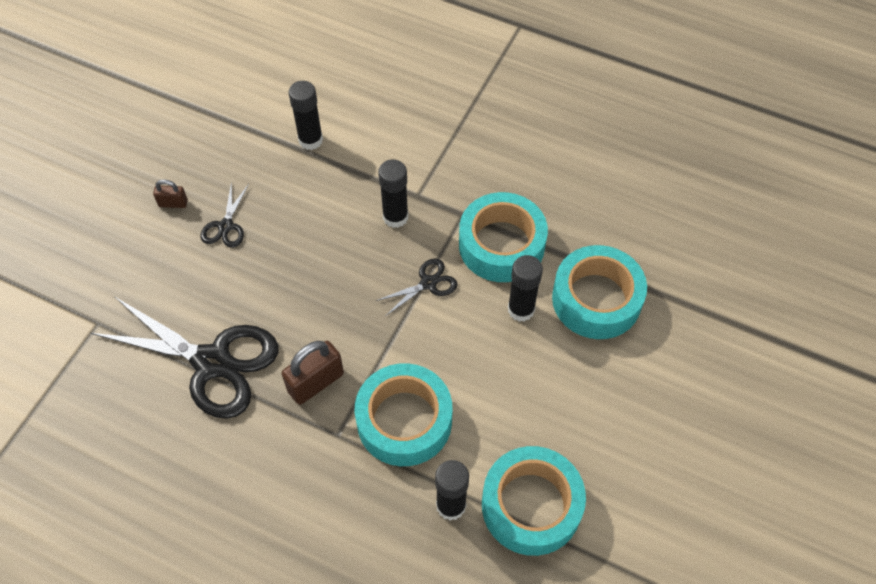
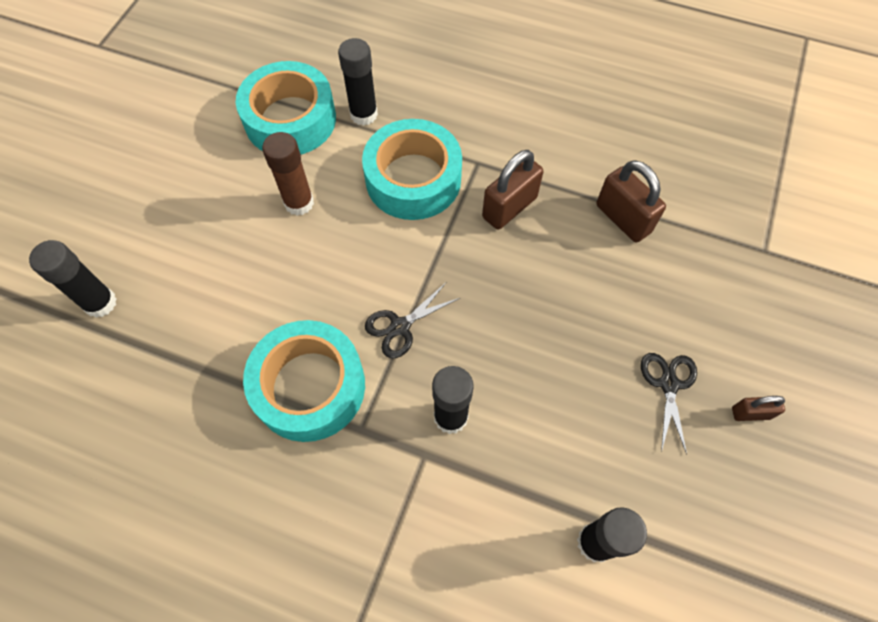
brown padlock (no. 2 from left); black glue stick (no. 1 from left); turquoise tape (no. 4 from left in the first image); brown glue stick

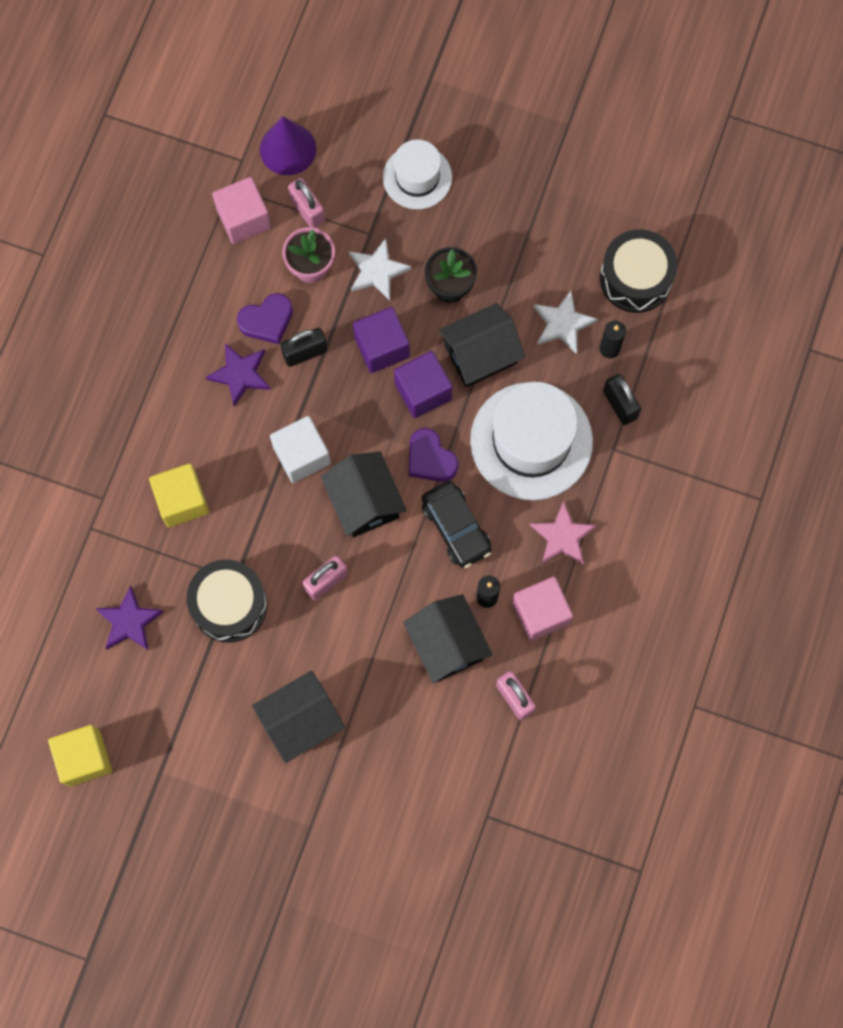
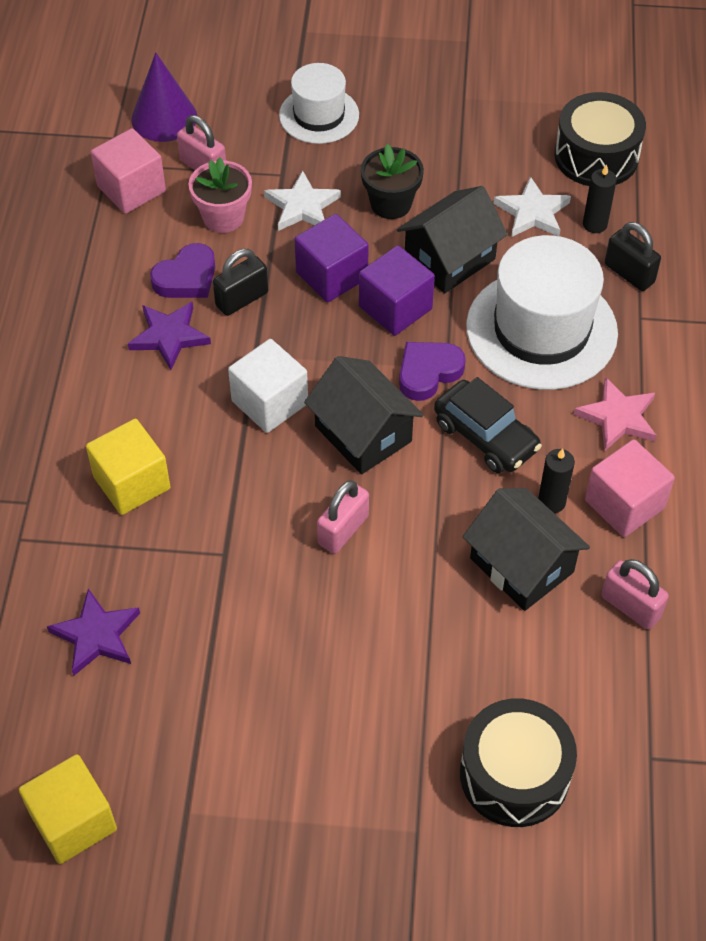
black drum (no. 1 from left); black house (no. 1 from left in the first image); purple heart (no. 2 from left)

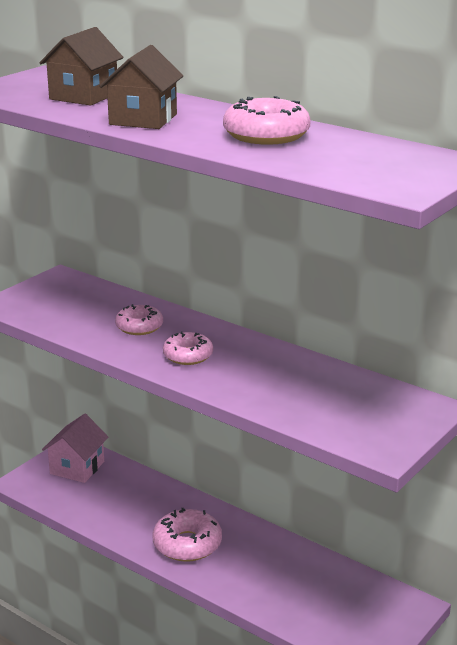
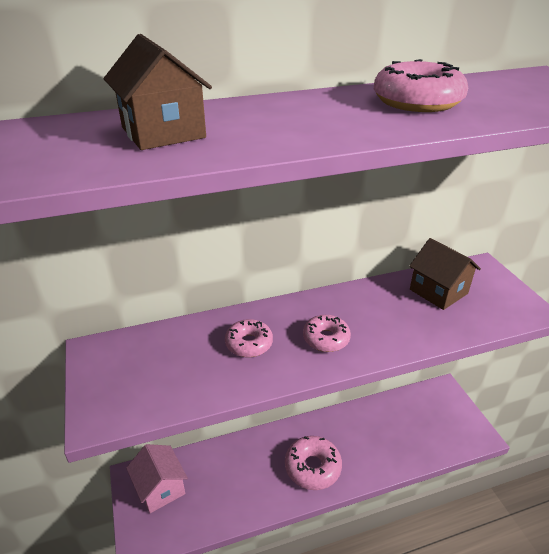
brown house (no. 2 from left)

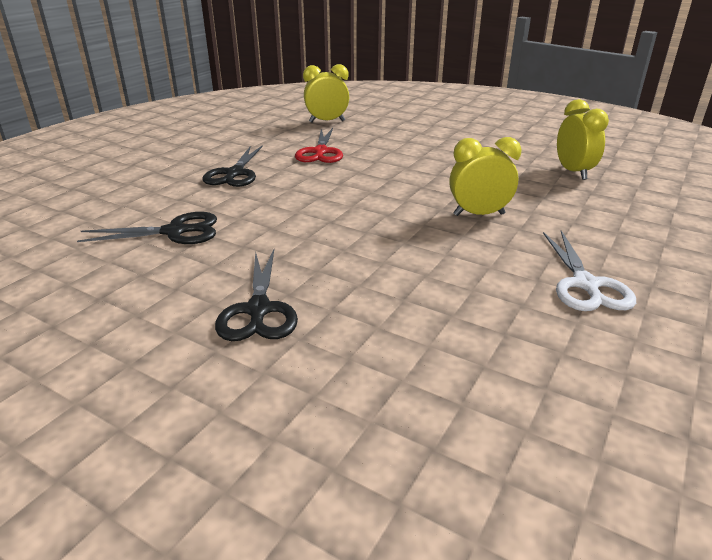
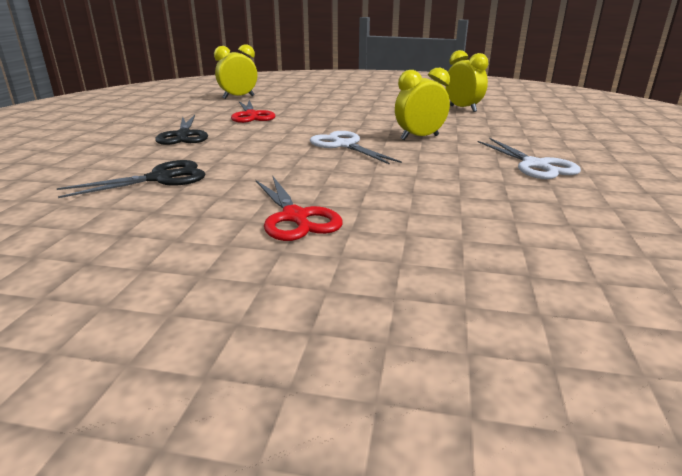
red scissors (no. 2 from left); white scissors (no. 1 from left)

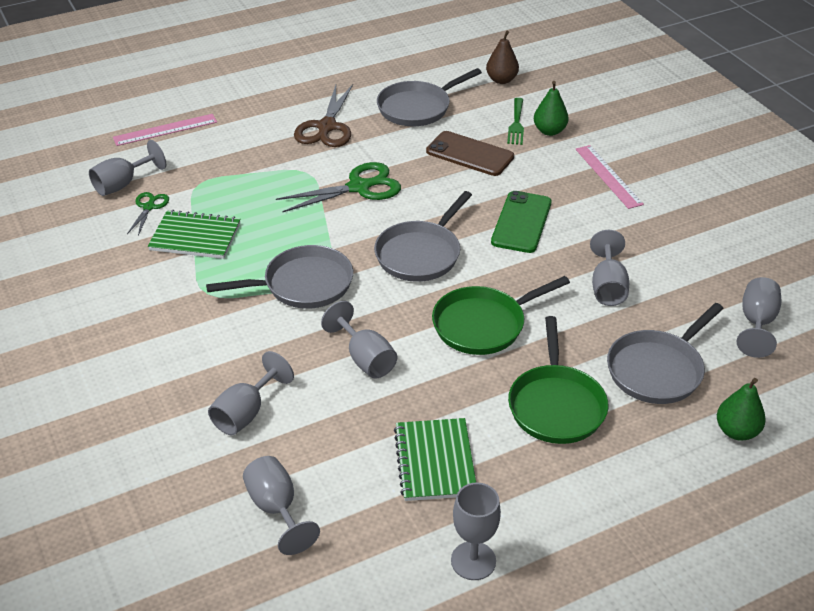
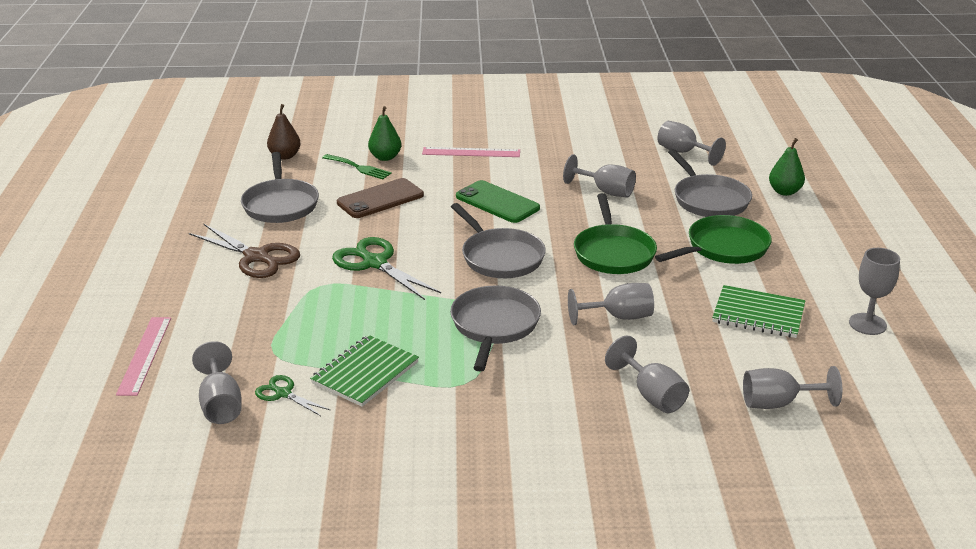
green scissors (no. 2 from left); green pan (no. 2 from left)

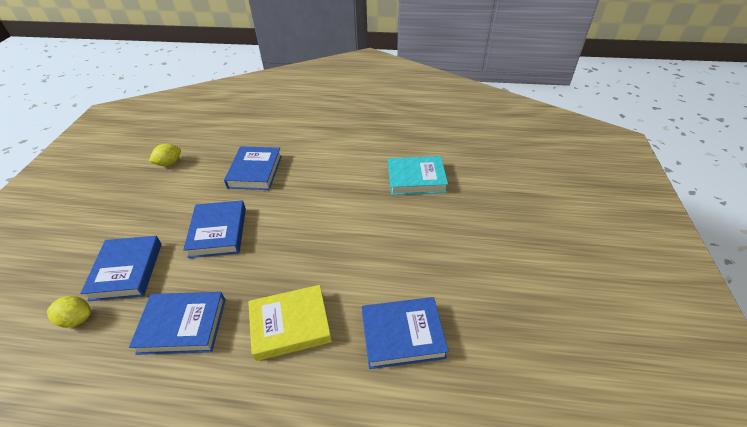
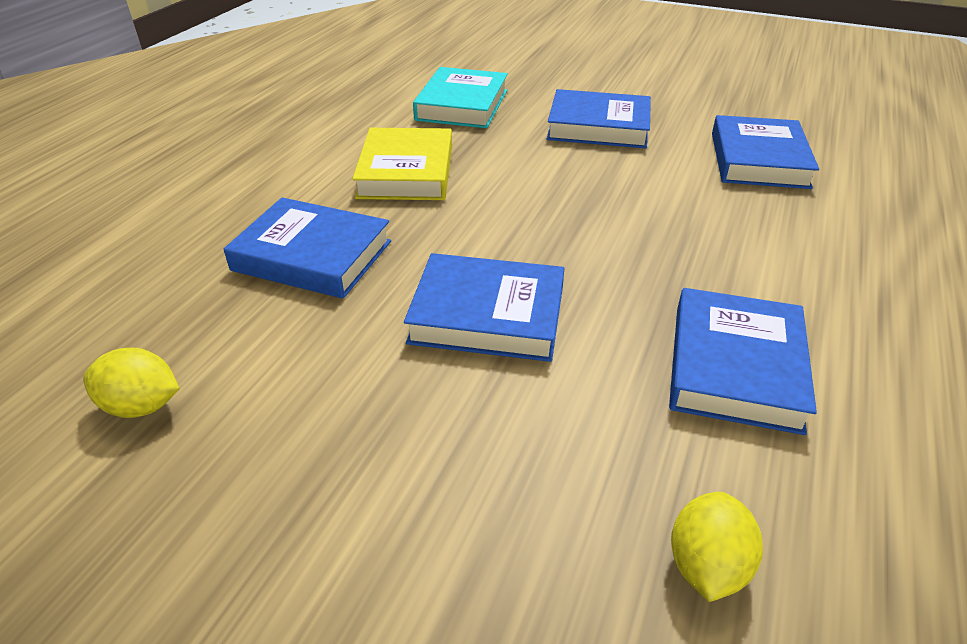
blue book (no. 3 from left); yellow lemon (no. 1 from left); yellow book

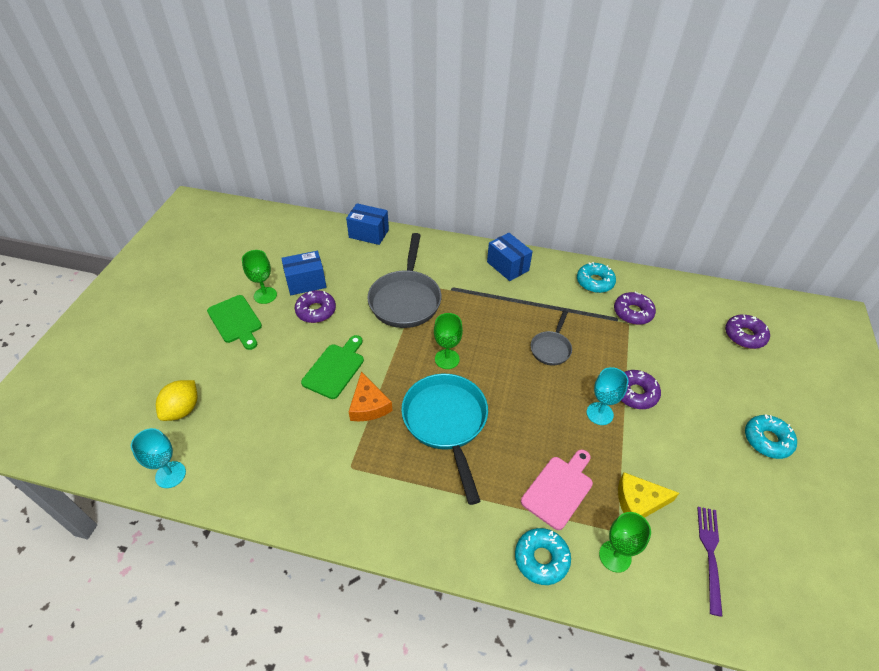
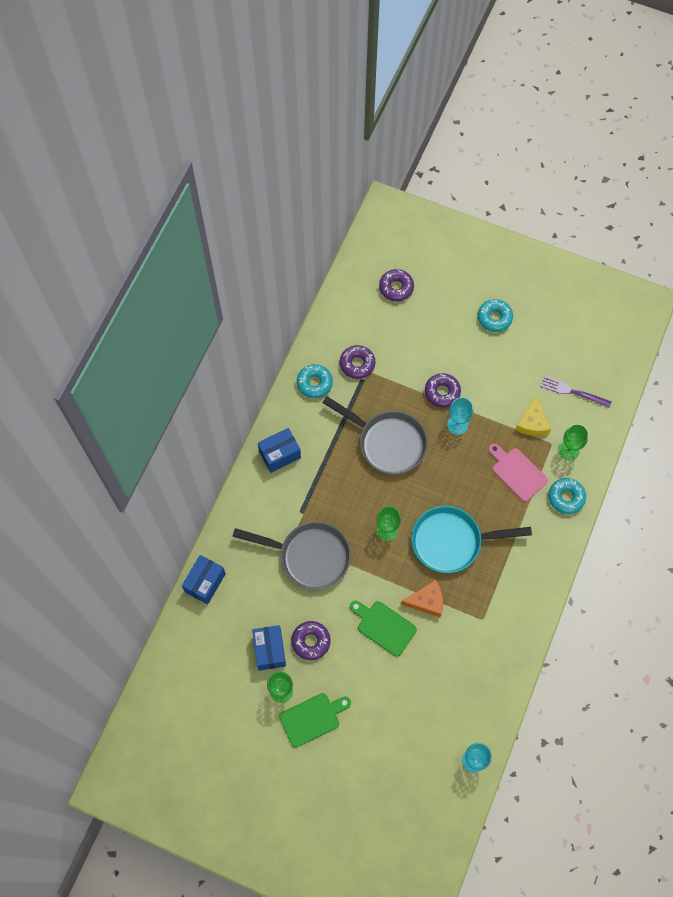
yellow lemon; grey pan (no. 2 from left)

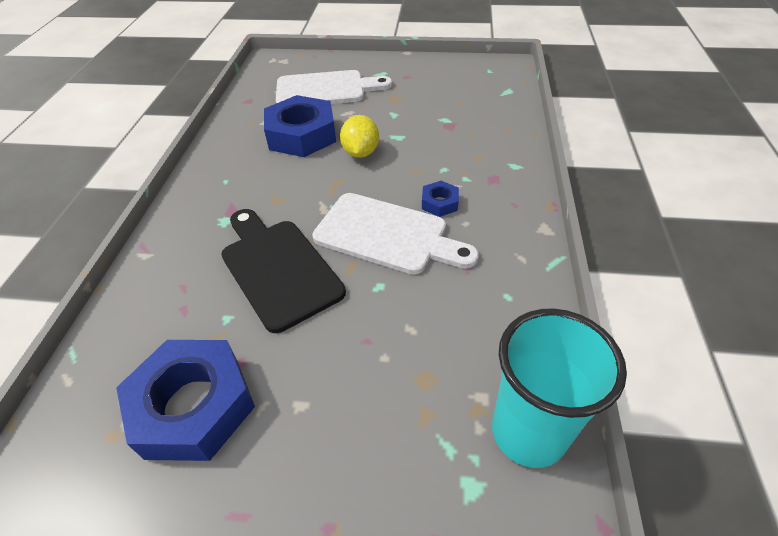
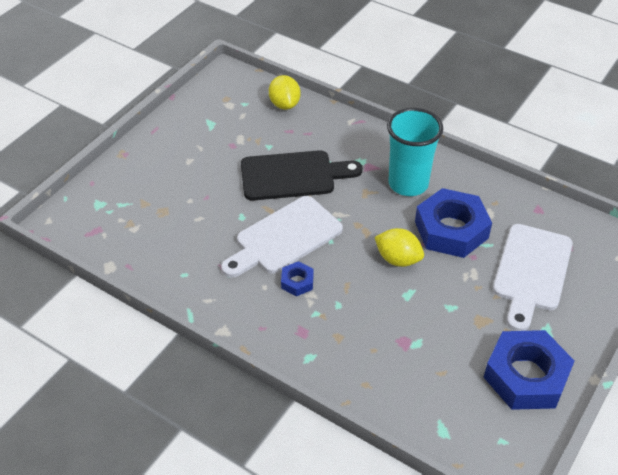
blue nut (no. 3 from left); turquoise cup; yellow lemon (no. 1 from left)

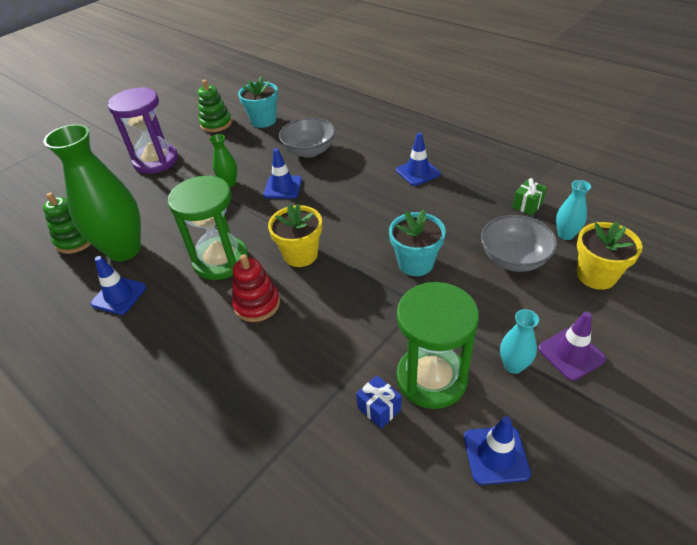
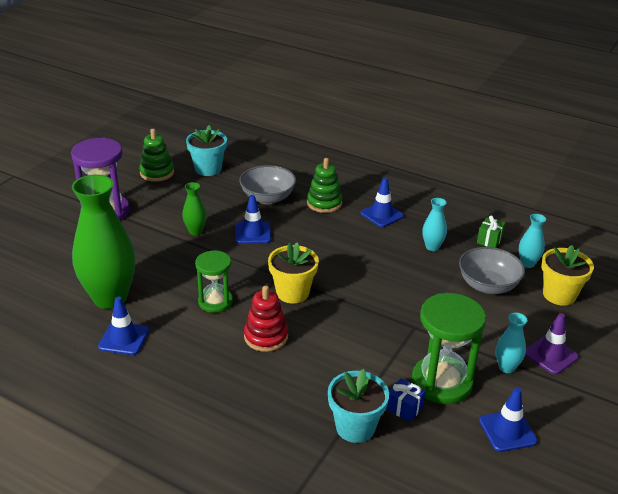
green stacking toy (no. 2 from left); green hourglass (no. 1 from left); turquoise flower pot (no. 2 from left); turquoise vase (no. 1 from left)

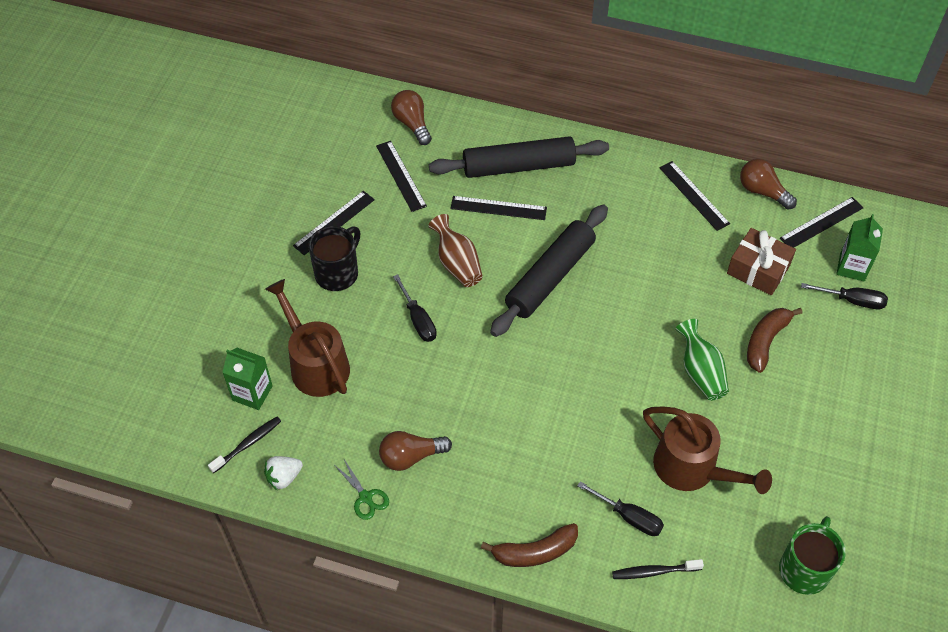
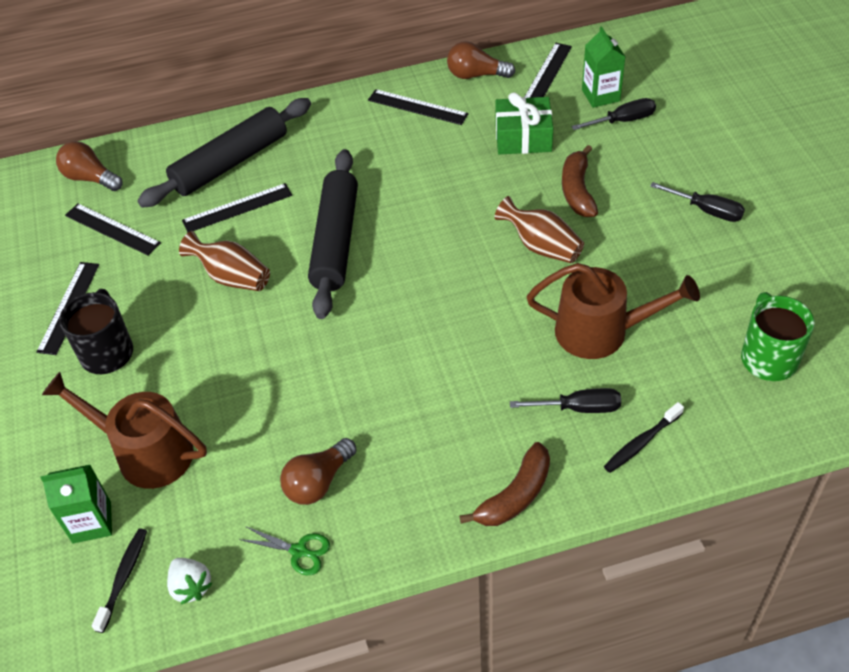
white strawberry; black screwdriver (no. 3 from left); brown vase (no. 2 from left); green gift

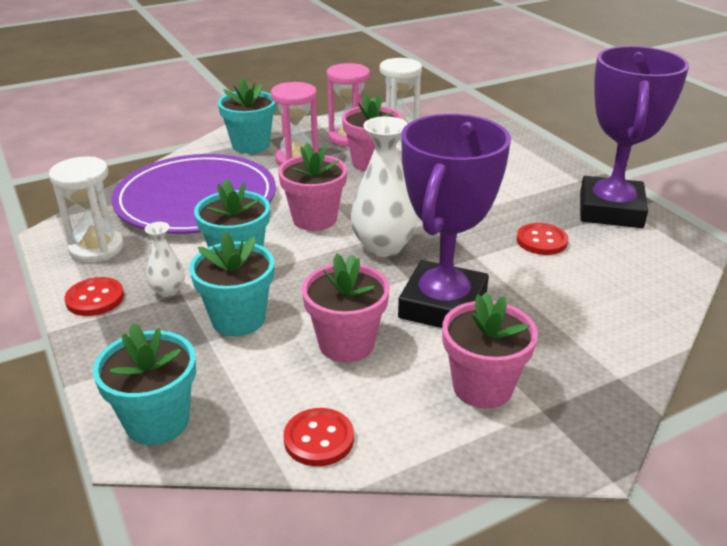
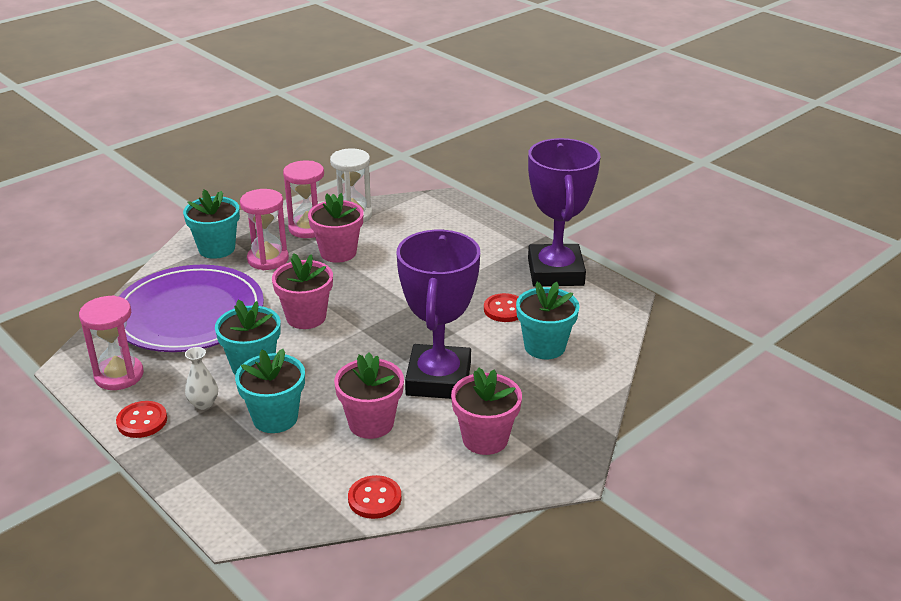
pink hourglass (no. 1 from left); turquoise flower pot (no. 4 from left); white vase (no. 2 from left in the first image)

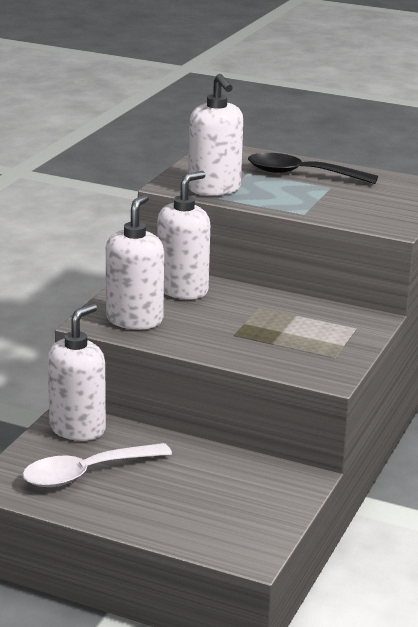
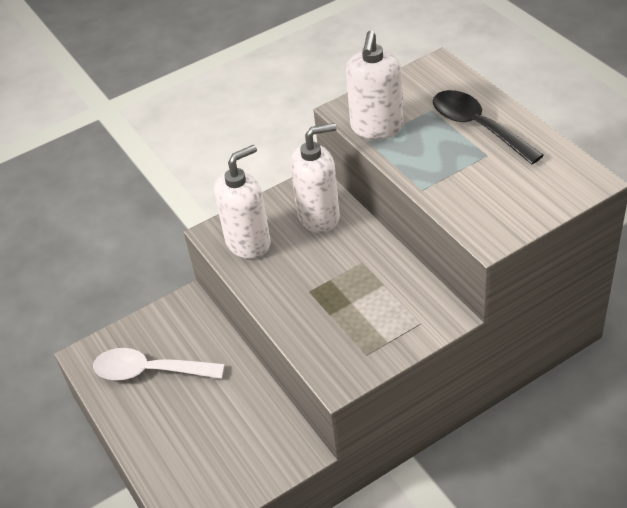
white soap dispenser (no. 1 from left in the first image)

